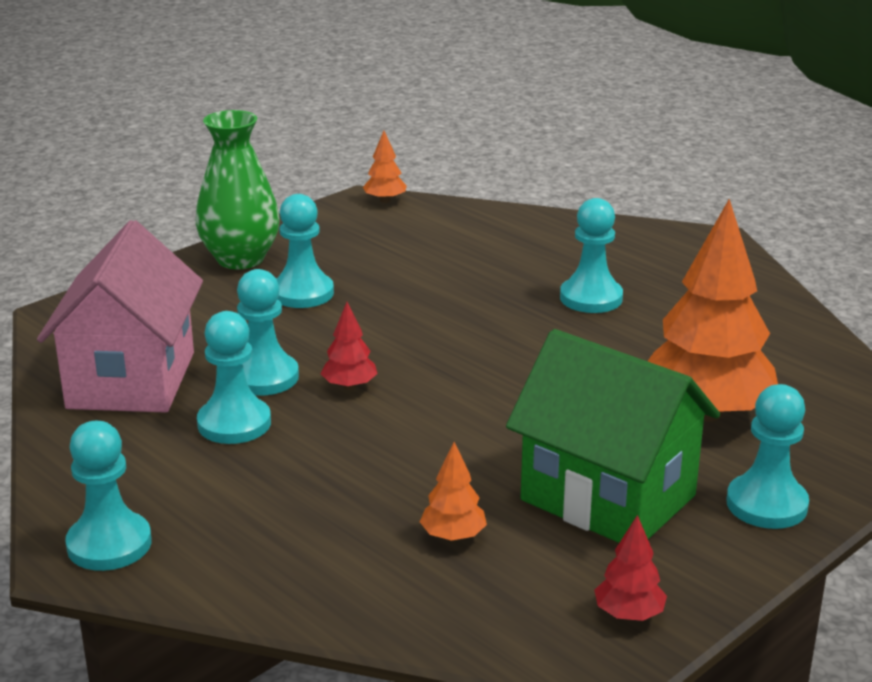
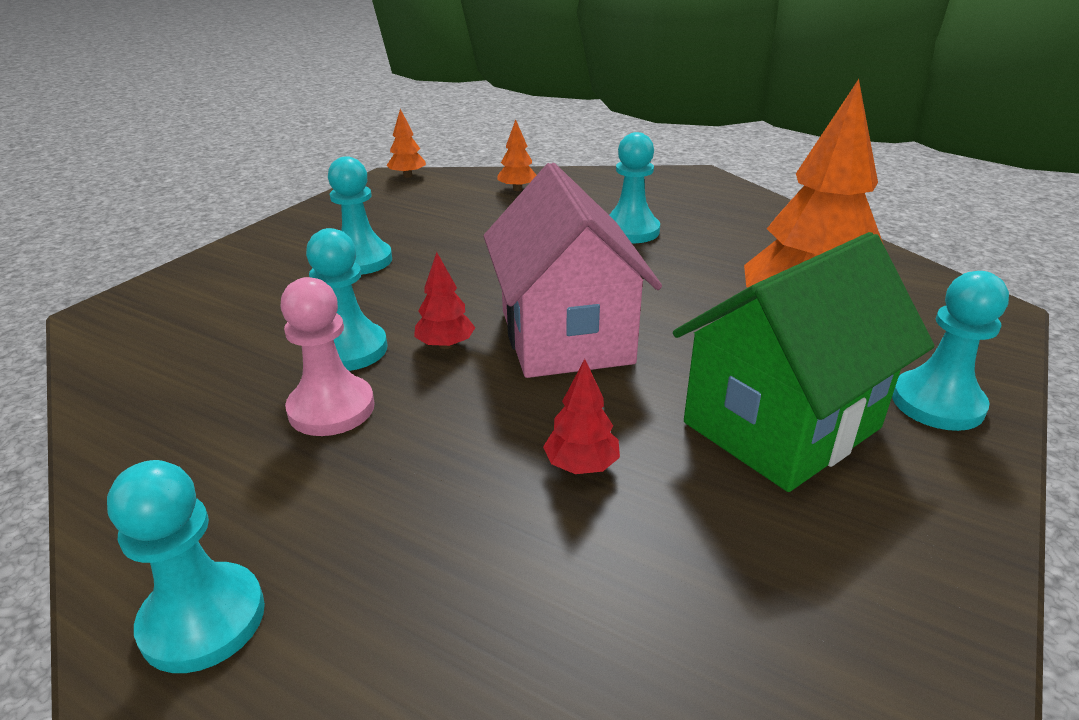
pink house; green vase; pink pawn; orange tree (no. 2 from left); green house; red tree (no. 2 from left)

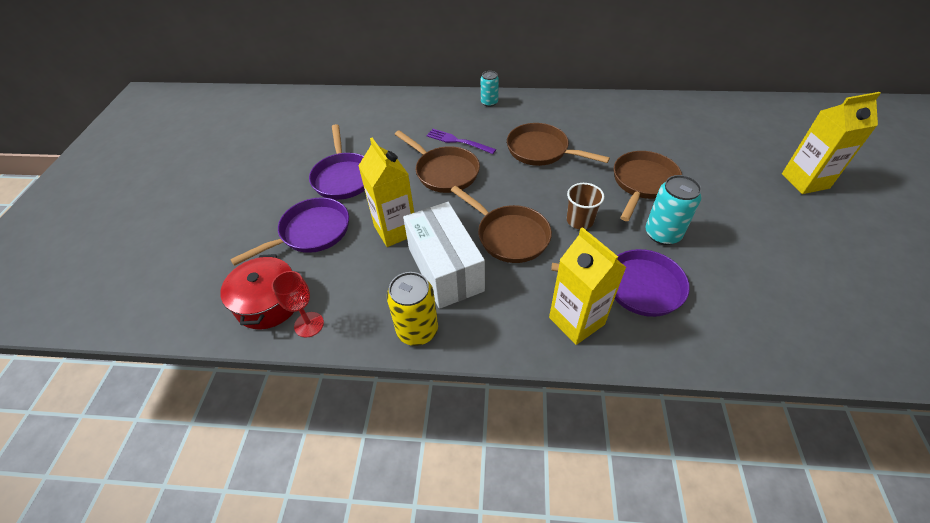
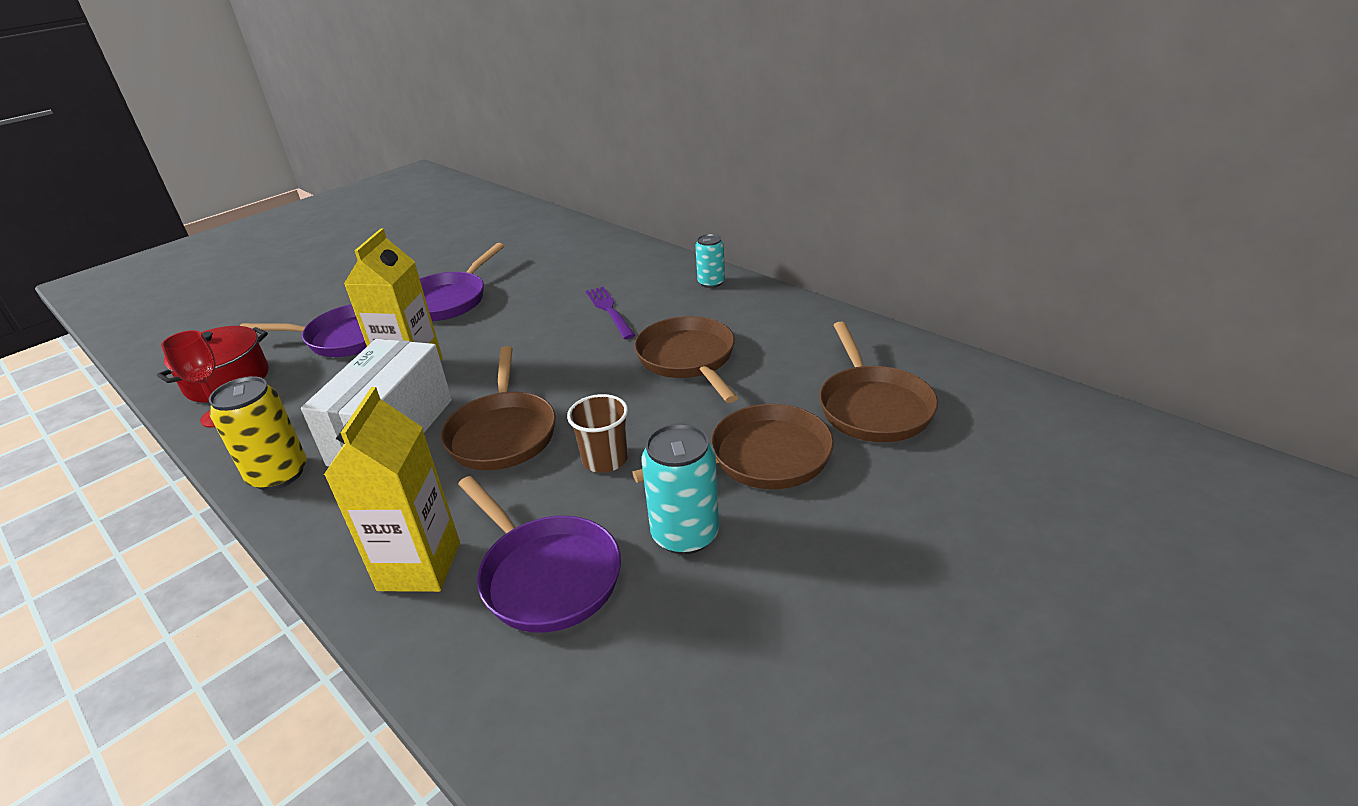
brown pan (no. 4 from left); yellow carton (no. 3 from left in the first image)

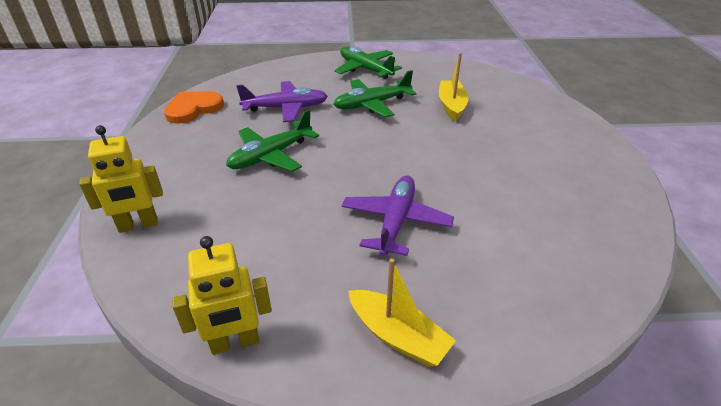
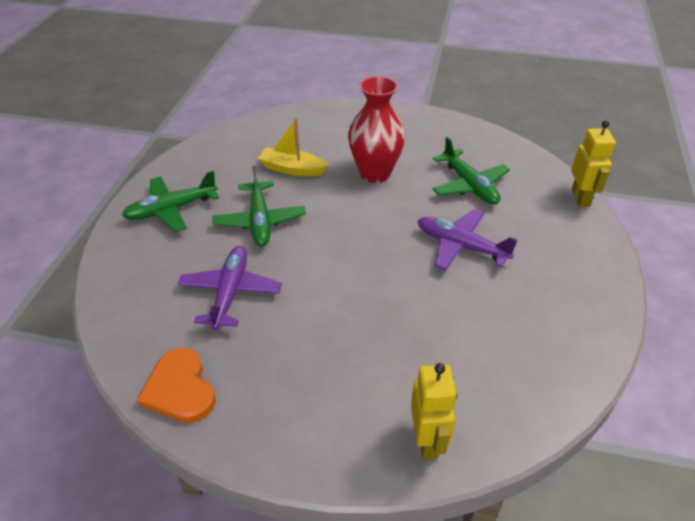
yellow robot (no. 2 from left); green plane (no. 3 from left); yellow boat (no. 1 from left in the first image); red vase

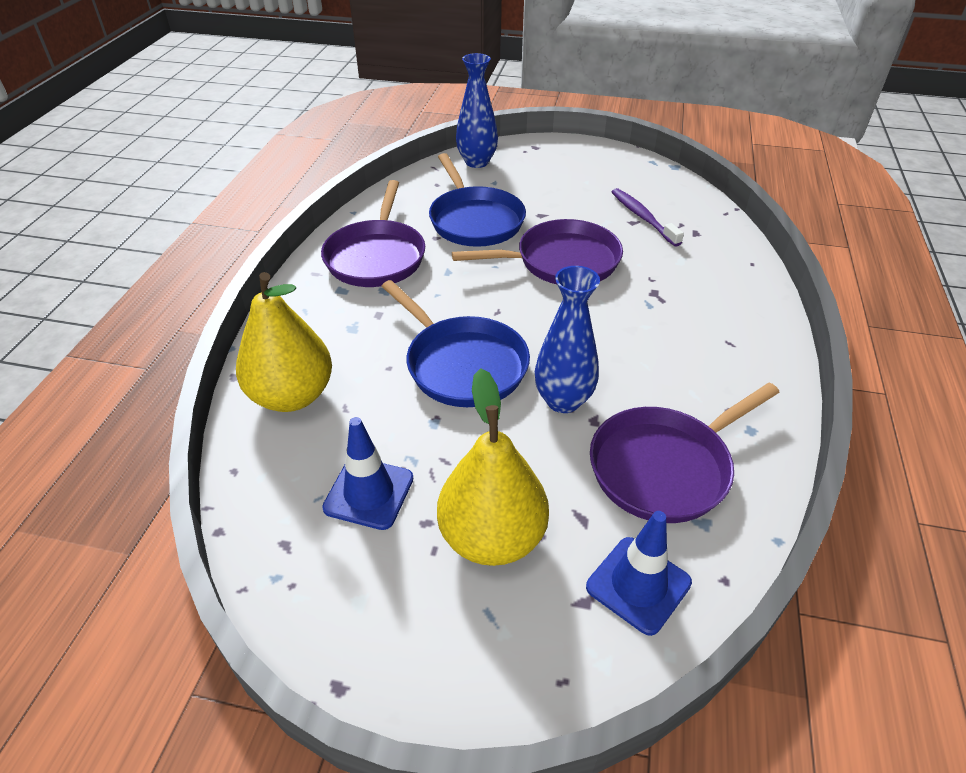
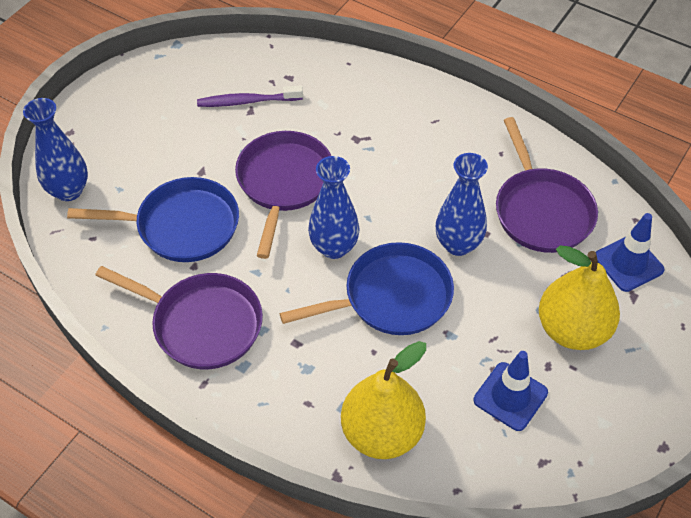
blue vase (no. 2 from left)

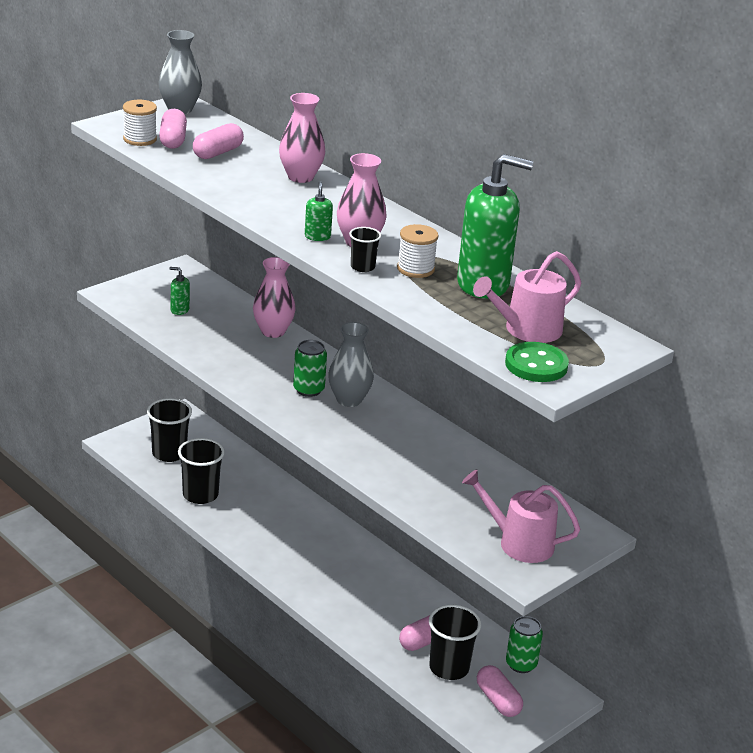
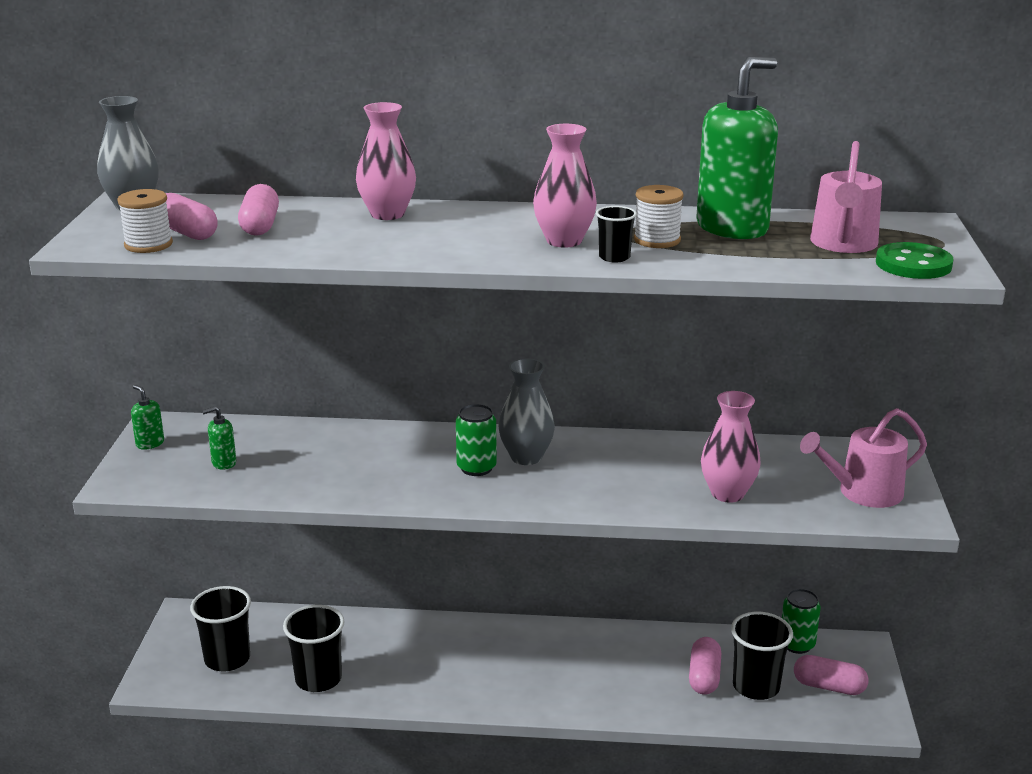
pink vase (no. 3 from left); green soap dispenser (no. 1 from left)

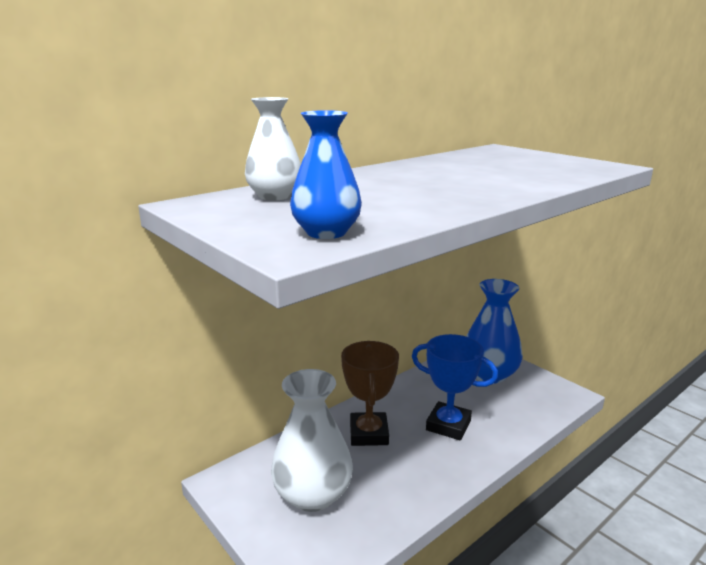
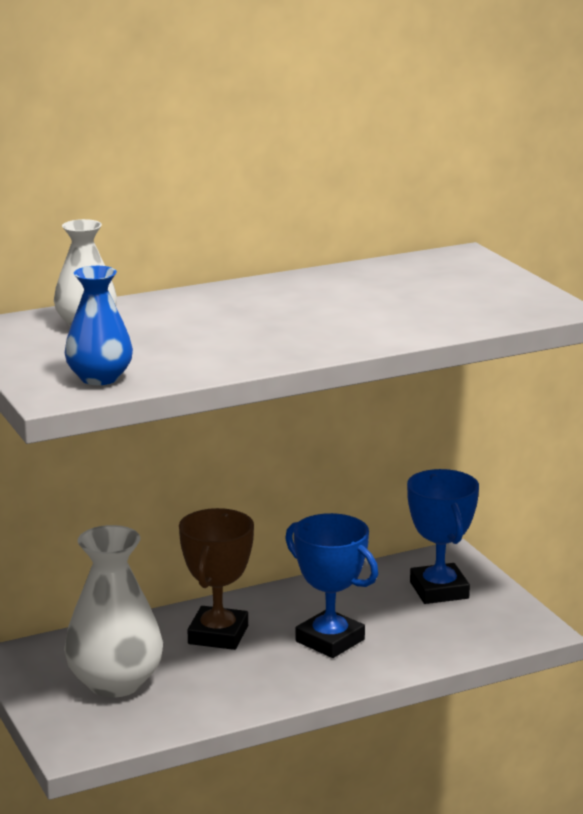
blue trophy (no. 2 from left)

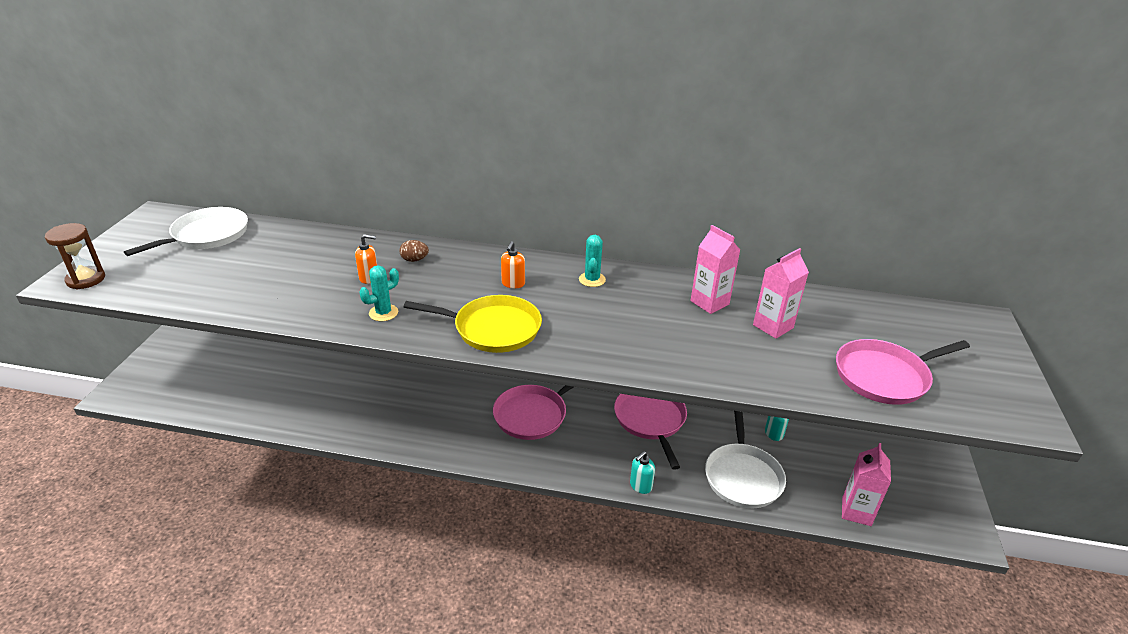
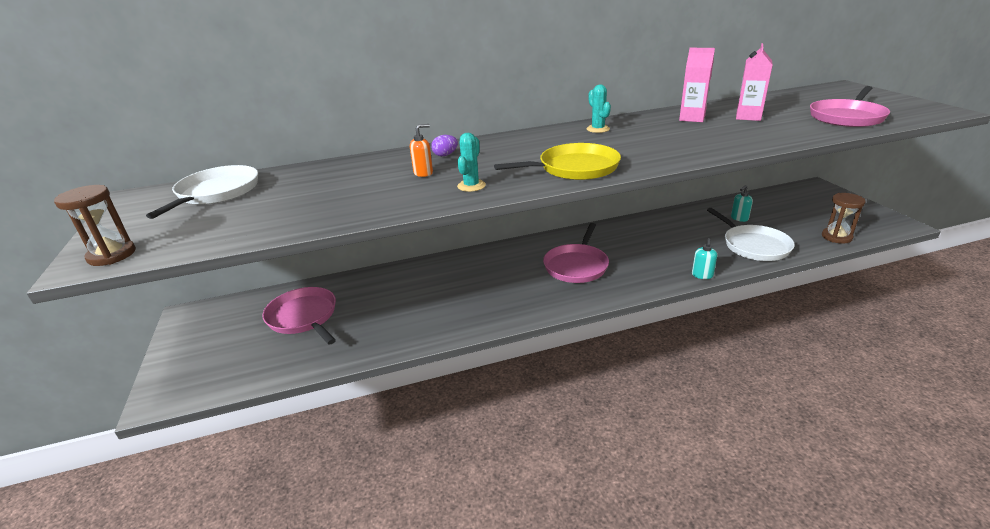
purple egg; orange soap dispenser (no. 2 from left in the first image); pink pan (no. 1 from left); brown hourglass (no. 2 from left)

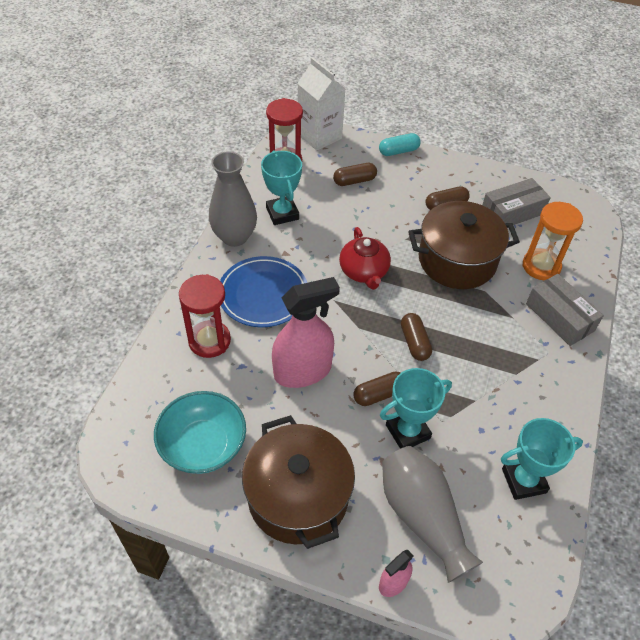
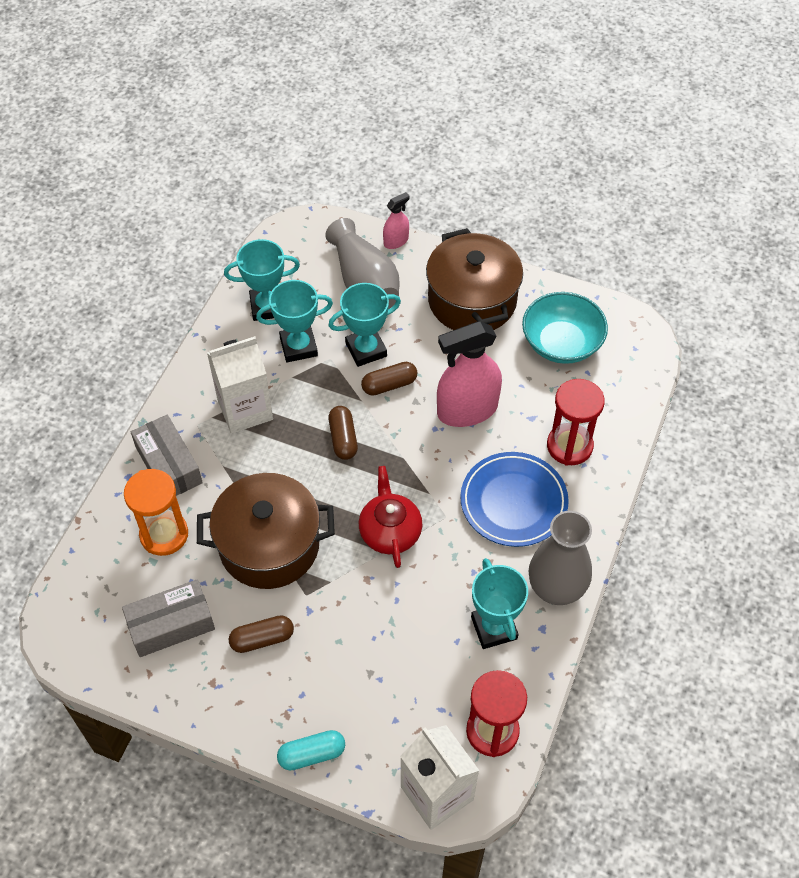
brown capsule (no. 1 from left in the first image); white carton (no. 1 from left); turquoise trophy (no. 2 from left)

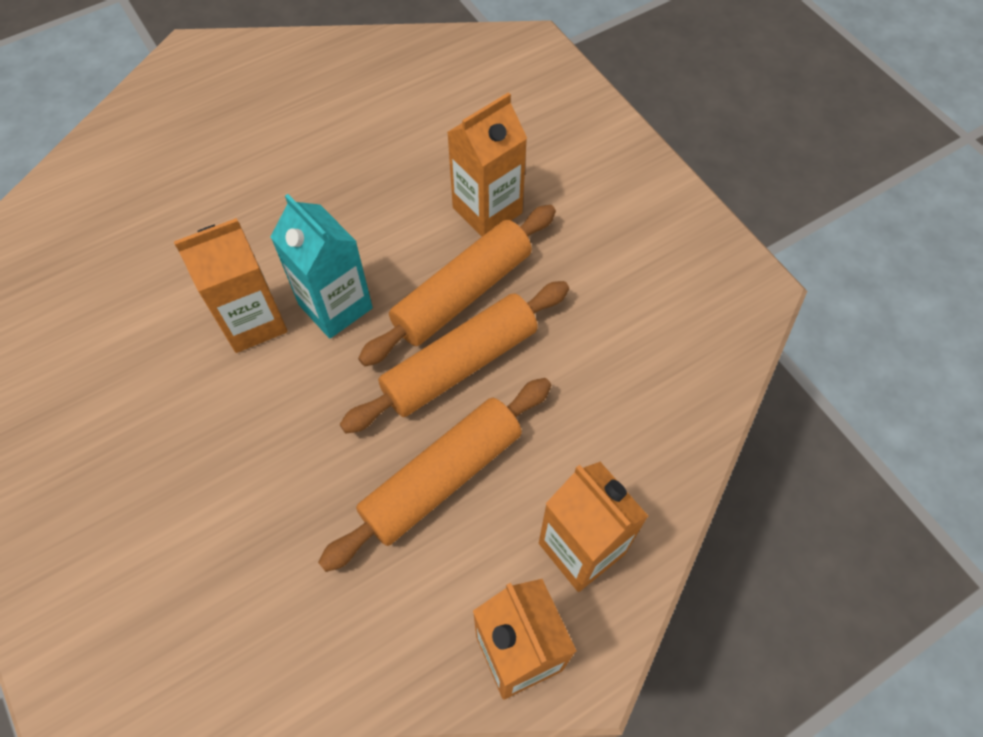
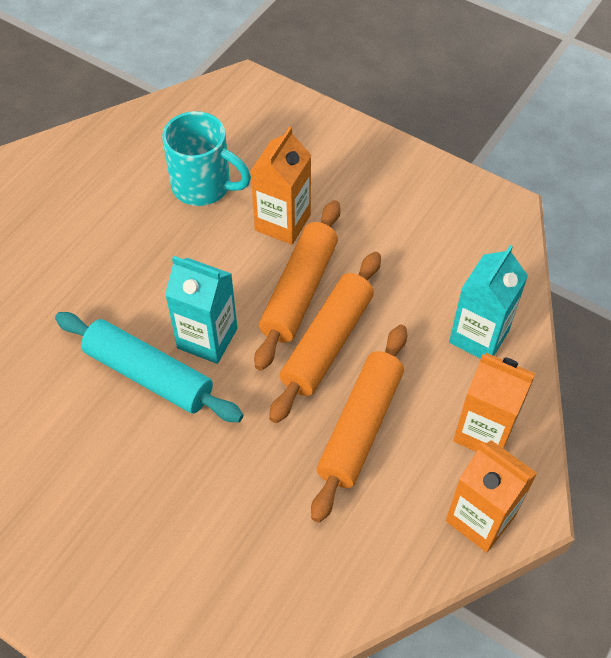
turquoise rolling pin; turquoise mug; turquoise carton (no. 2 from left)

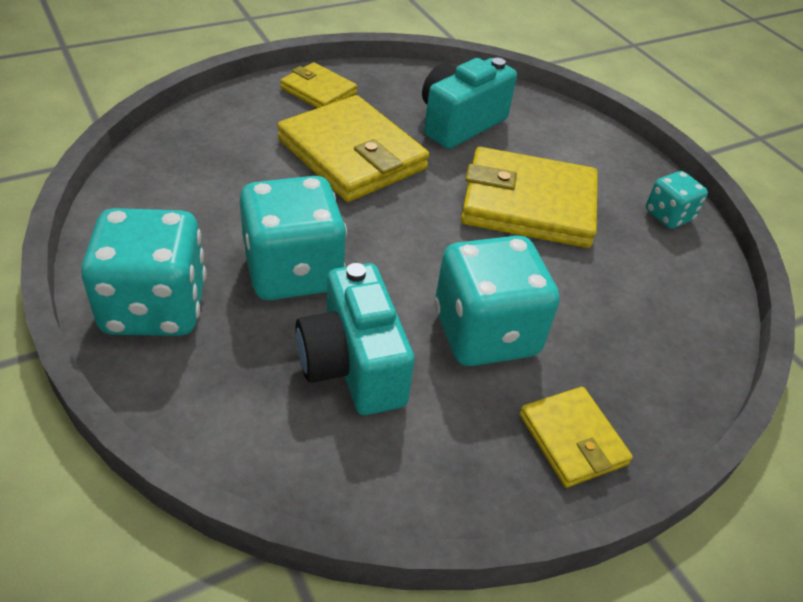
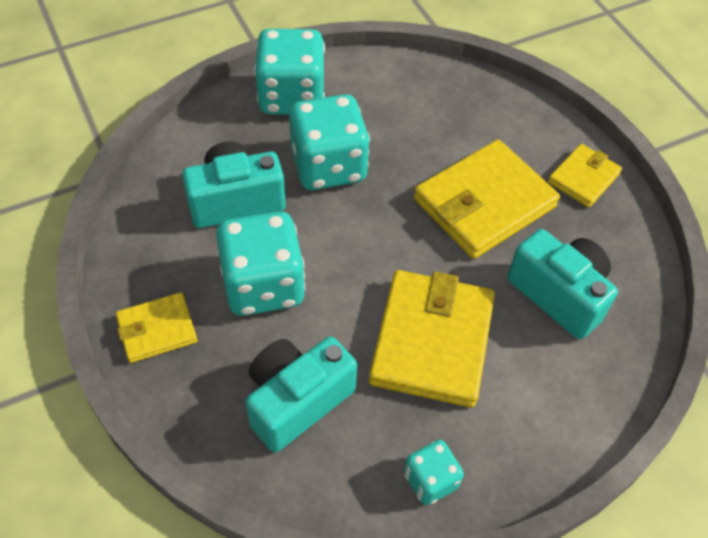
turquoise camera (no. 2 from left)

